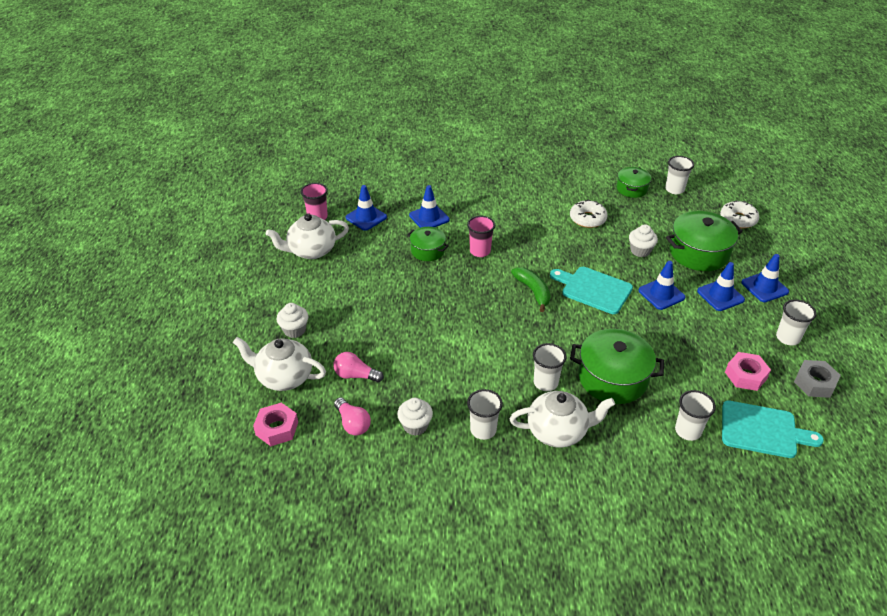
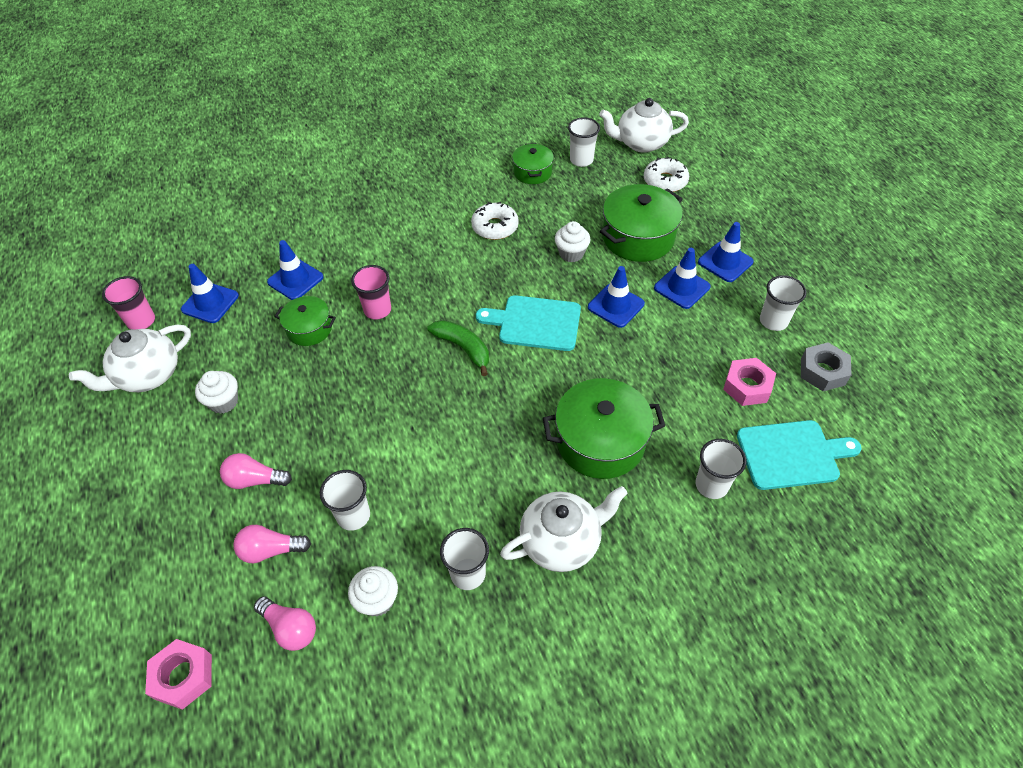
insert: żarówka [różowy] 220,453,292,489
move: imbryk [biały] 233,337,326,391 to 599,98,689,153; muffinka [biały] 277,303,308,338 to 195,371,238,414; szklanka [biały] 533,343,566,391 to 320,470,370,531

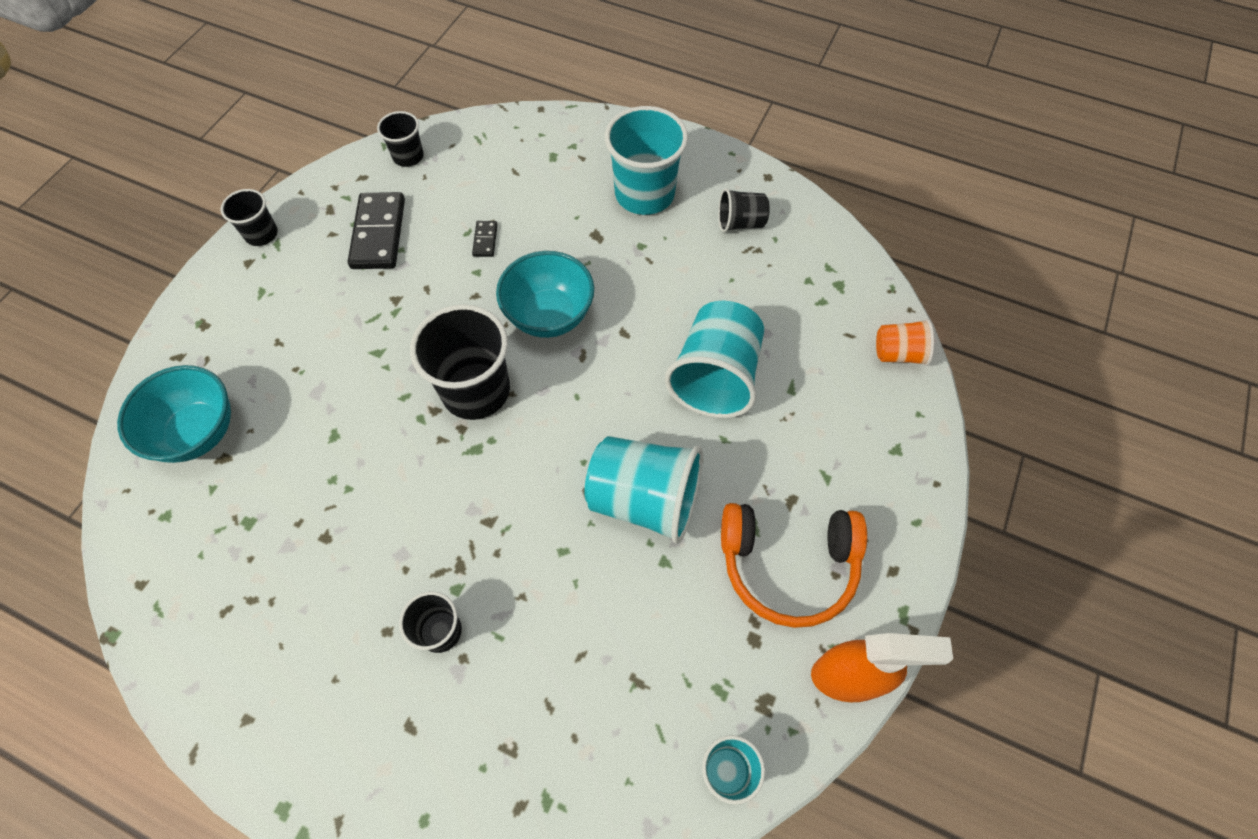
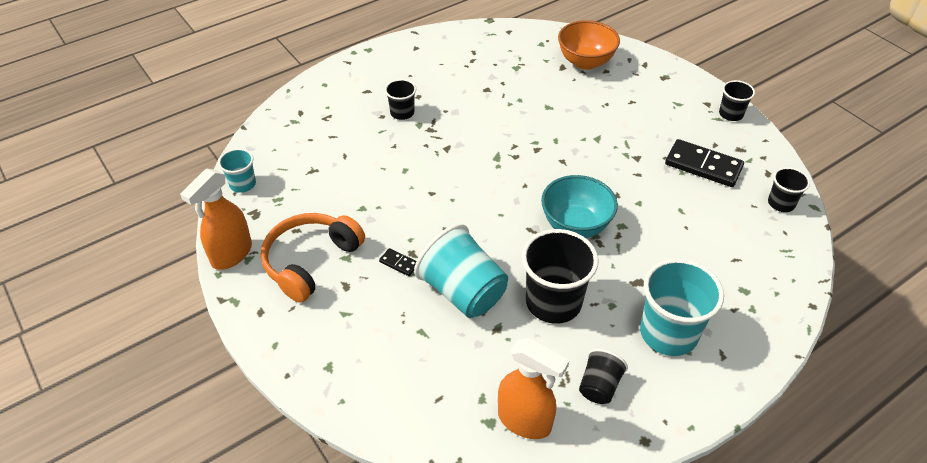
delete: szklanka [turkusowy] 585,436,703,544; szklanka [pomarańczowy] 876,319,934,366
insert: spryskiwacz [pomarańczowy] 498,338,569,439
move: szklanka [czarny] 410,304,510,420 to 522,229,599,324; kostka domina [czarny] 472,221,498,257 to 379,248,416,276
recolor: miska [turkusowy] 117,365,231,463 to miska [pomarańczowy] 558,20,620,70

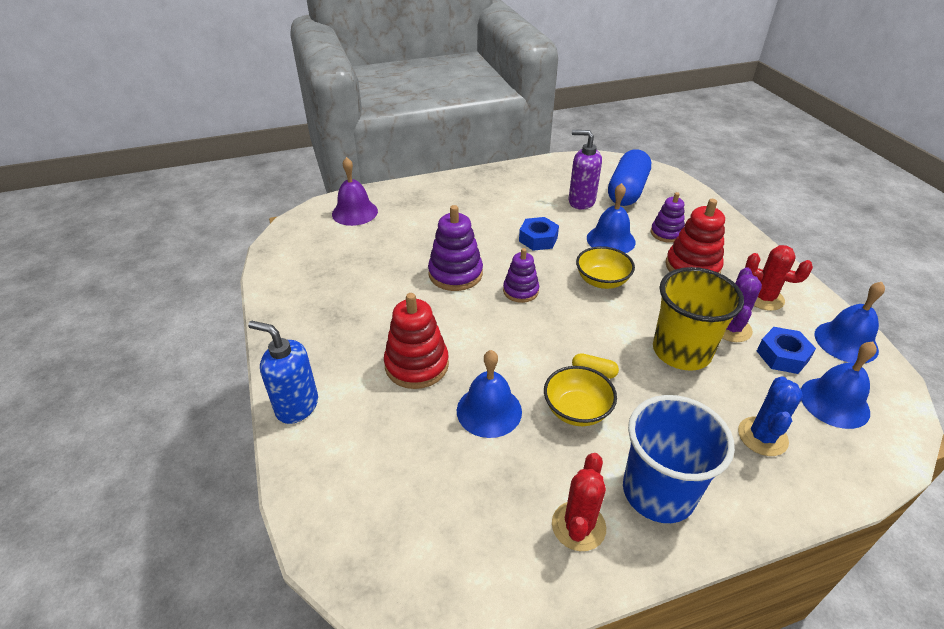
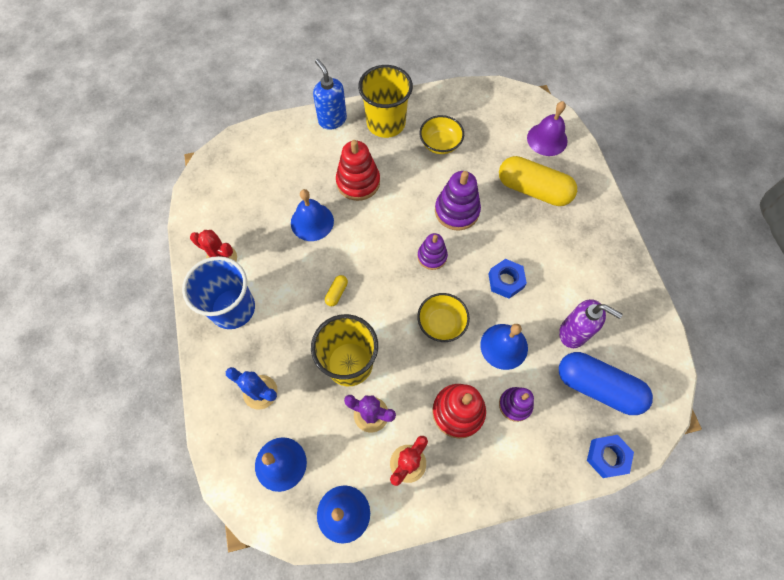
insert: szklanka [żółty] 358,65,413,138; kapsułka [żółty] 499,156,577,206
move: miska [żółty] 544,366,617,426 to 419,115,464,154; nakrętka [niebieski] 757,327,816,374 to 587,435,634,478
rotate: dozownik mydła [niebieski] 248,321,318,424 = 313,59,347,130 60 degrees counterclockwise; dozownik mydła [fioletowy] 569,130,602,210 = 559,299,623,348 90 degrees clockwise

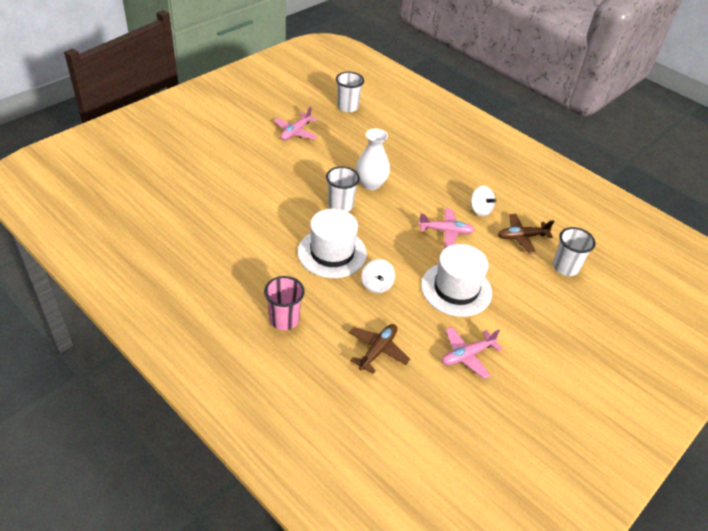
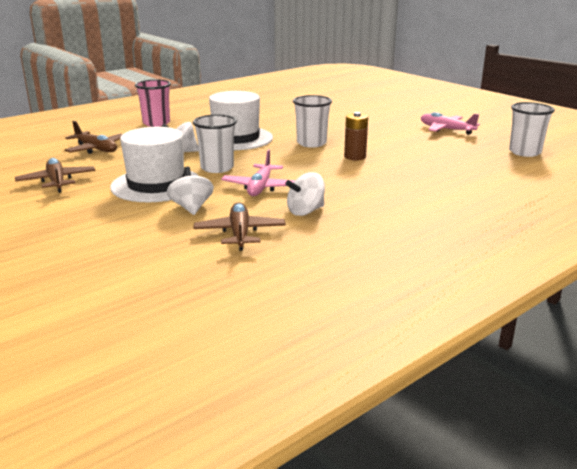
insert: bączek [biały] 167,167,214,215
move: szklanka [biały] 553,227,596,276 to 193,115,237,173
replace: wazon [biały] 356,129,390,190 to bateria [brązowy] 344,112,368,160
recolor: samolot [różowy] 442,327,502,379 to samolot [brązowy] 15,158,95,193

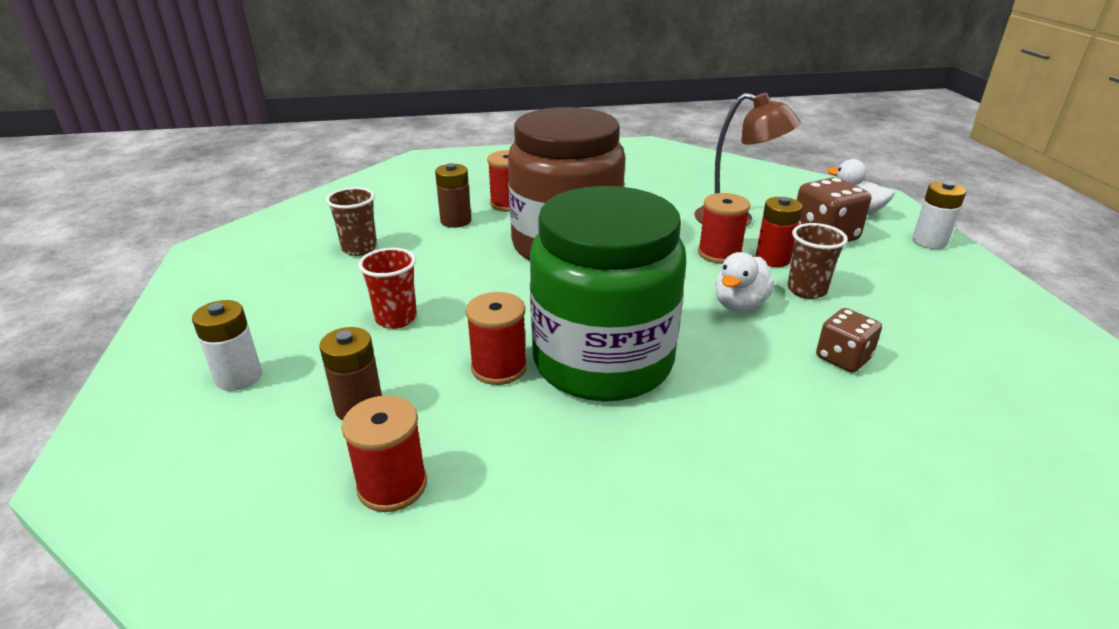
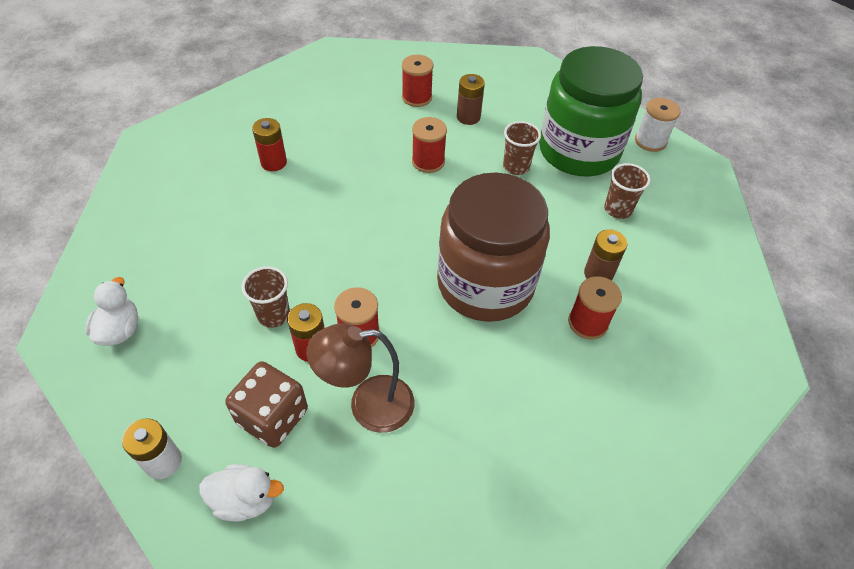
delete: bateria [biały] 192,300,262,391; kostka do gry [brązowy] 816,308,882,373
insert: bateria [czerwony] 252,118,287,171; szpulka [biały] 635,98,681,152
move: słoik [zielony] 530,186,686,402 to 539,46,643,176; kaczka [biały] 715,252,775,311 to 85,277,138,346
recolor: szklanka [czerwony] 358,248,417,329 to szklanka [brązowy] 503,121,541,175

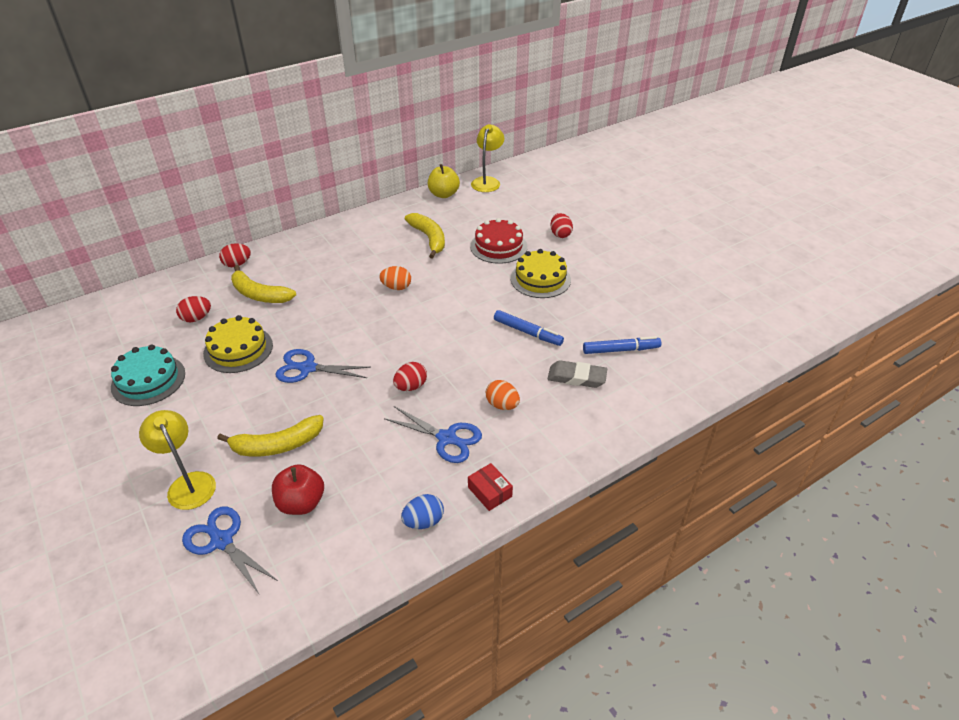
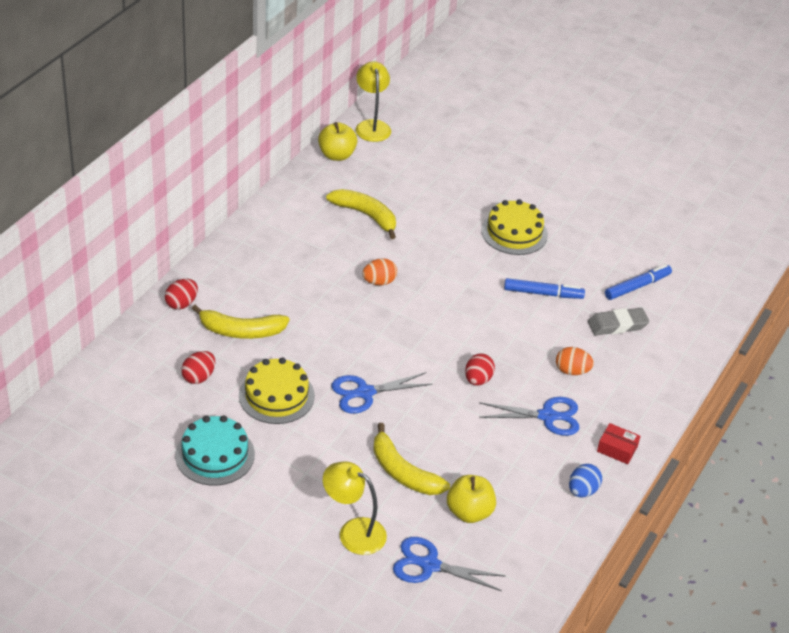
delete: tort [czerwony] 470,218,527,264; jajko [czerwony] 550,213,573,238
recolor: jabłko [czerwony] 272,464,324,515 to jabłko [żółty] 447,475,496,523
rotate: banan [żółty] 217,415,324,456 = 373,423,450,495 90 degrees clockwise

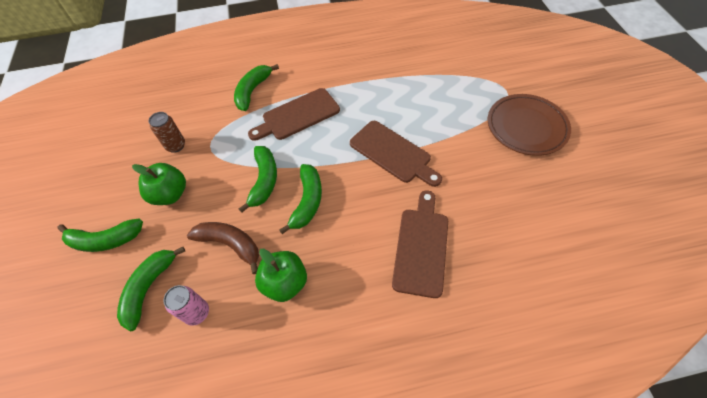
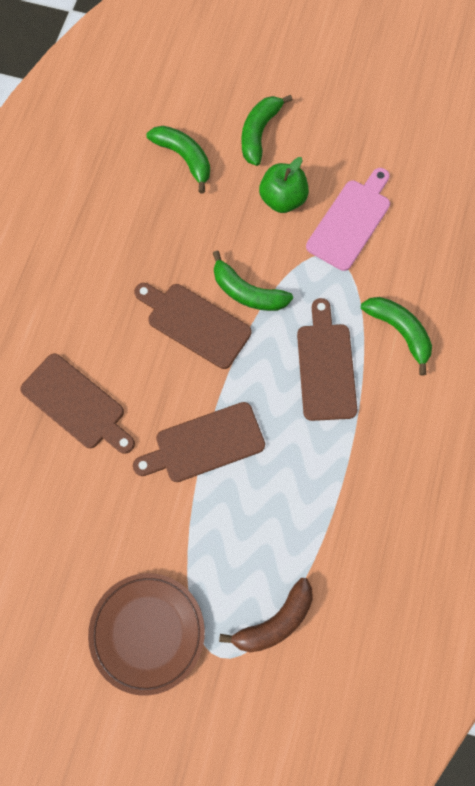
delete: puszka [różowy] 163,285,209,326; jabłko [zielony] 255,249,307,302
move: banan [brązowy] 187,222,259,274 to 219,578,313,653
replace: puszka [brązowy] 149,112,185,153 to deska do krojenia [różowy] 306,168,390,271; banan [zielony] 279,164,322,234 to deska do krojenia [brązowy] 134,283,252,369

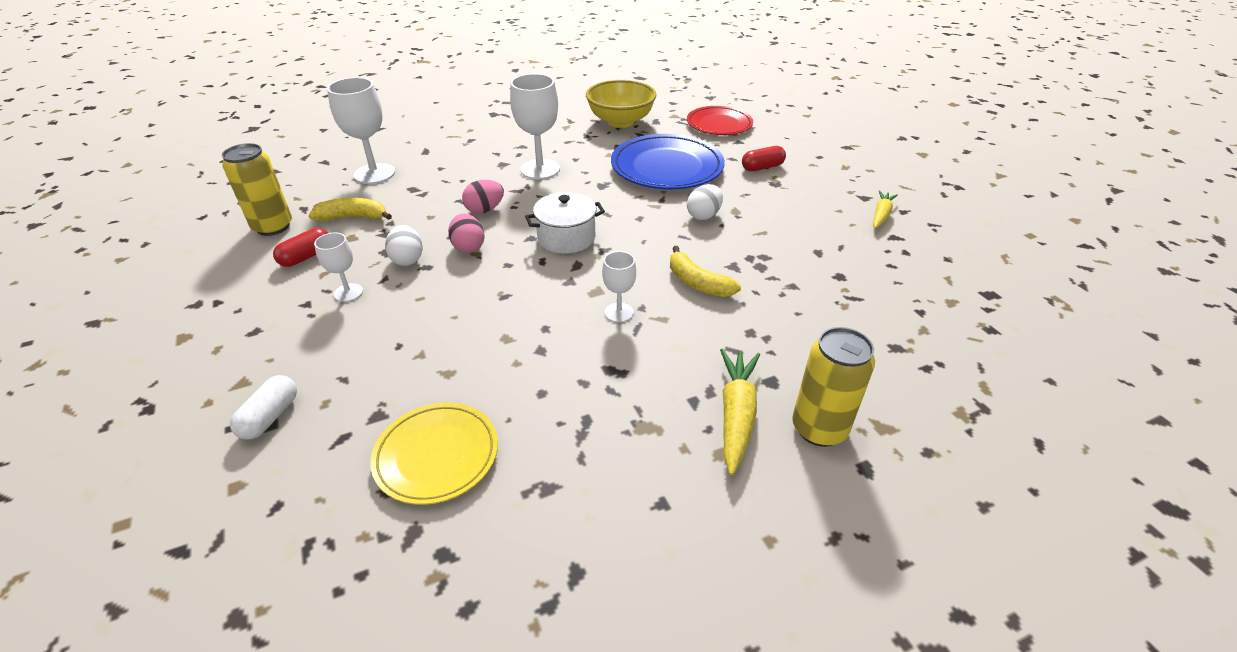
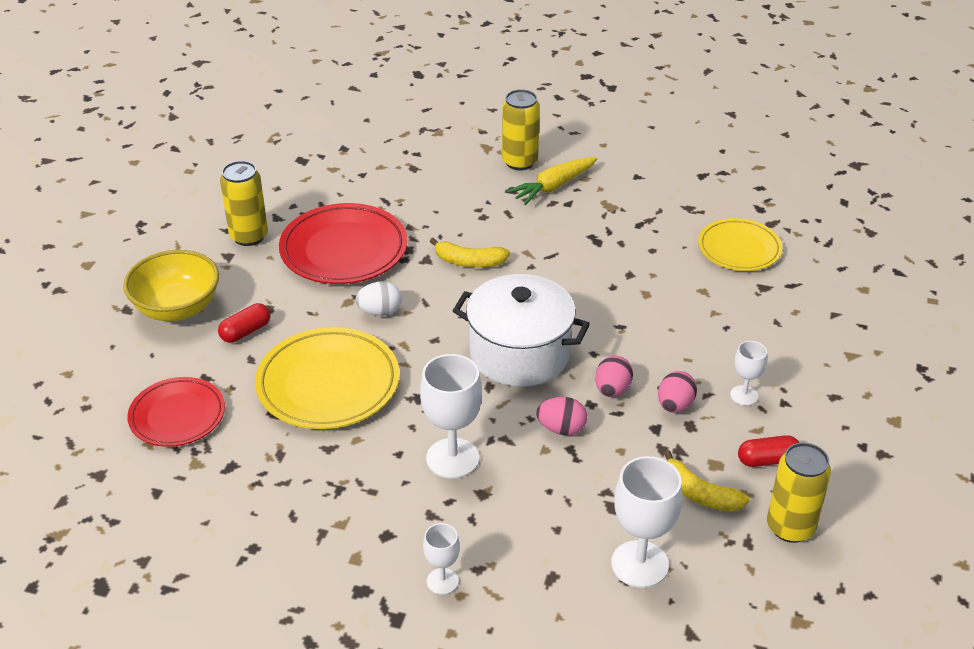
delete: kapsułka [biały] 230,375,297,440
insert: talerz [czerwony] 279,203,408,284
move: miska [żółty] 586,80,657,128 to 123,250,219,321; kielich [biały] 602,251,636,322 to 423,523,460,595
replace: marchewka [żółty] 873,191,898,229 to puszka [żółty] 220,161,268,246
recolor: jajko [biały] 385,225,423,266 to jajko [różowy] 658,371,697,413; talerz [niebieski] 611,134,725,189 to talerz [żółty] 255,327,400,429
rotate: banan [żółty] 670,246,741,297 = 430,238,510,268 105 degrees clockwise; kapsułka [czerwony] 742,146,786,171 = 218,303,270,343 60 degrees counterclockwise
resize: garnek [biały] 525,192,605,253 = 453,274,590,387 x1.63

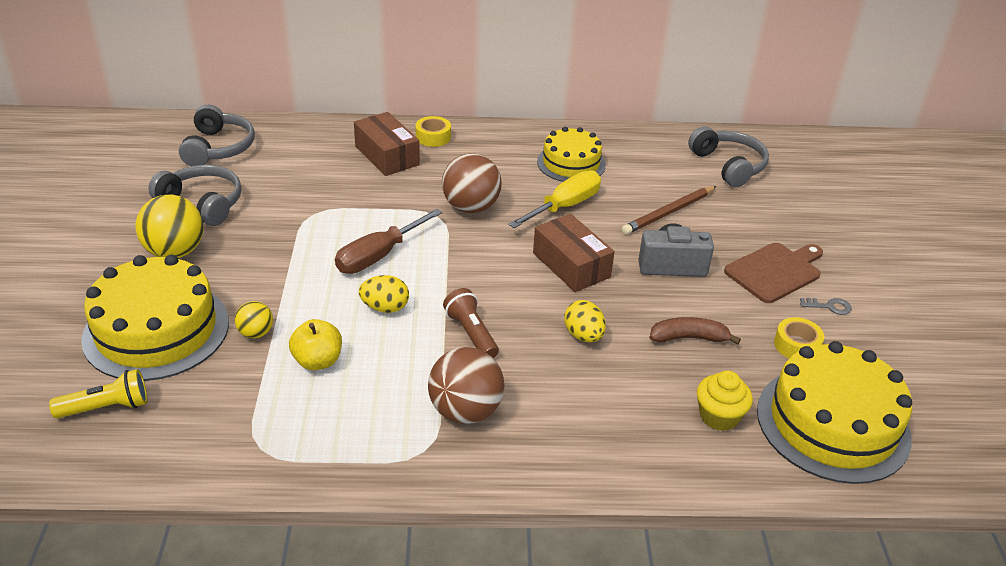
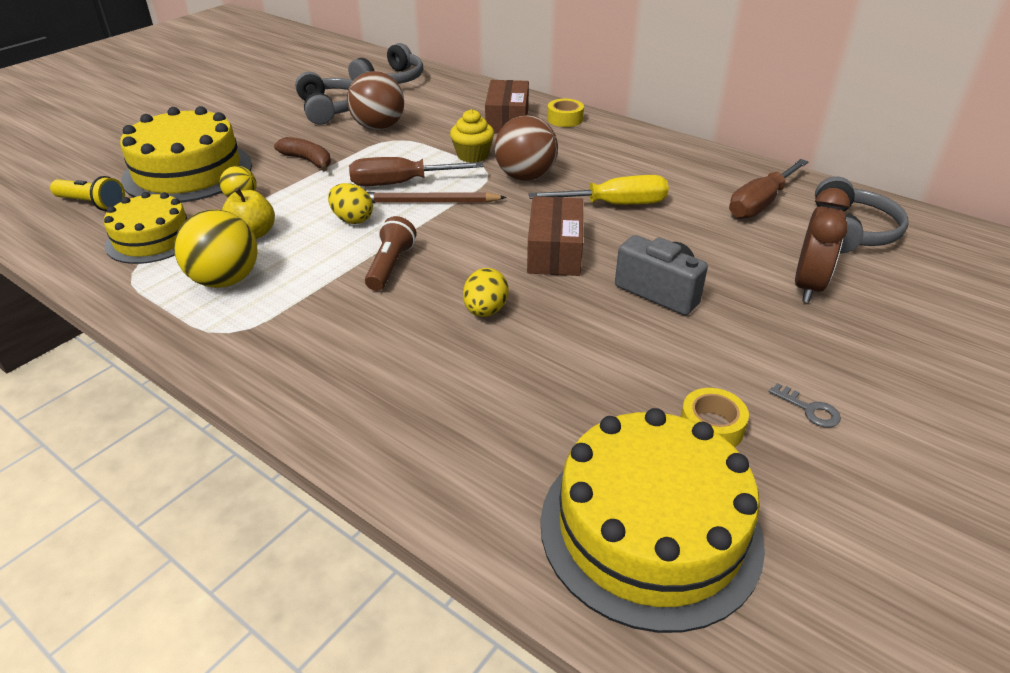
delete: deska do krojenia [brązowy] 724,243,823,303
insert: śrubokręt [brązowy] 729,159,808,219; budzik [brązowy] 795,188,850,302
move: piłka [żółty] 135,194,204,258 to 174,209,258,288; piłka [brązowy] 428,347,504,424 to 347,71,404,130; tort [żółty] 537,127,606,182 to 104,192,188,264; ołówek [brązowy] 622,186,717,235 to 367,192,507,203; banan [brązowy] 650,317,741,344 to 274,137,331,171; muffinka [żółty] 697,371,753,431 to 450,109,494,163

